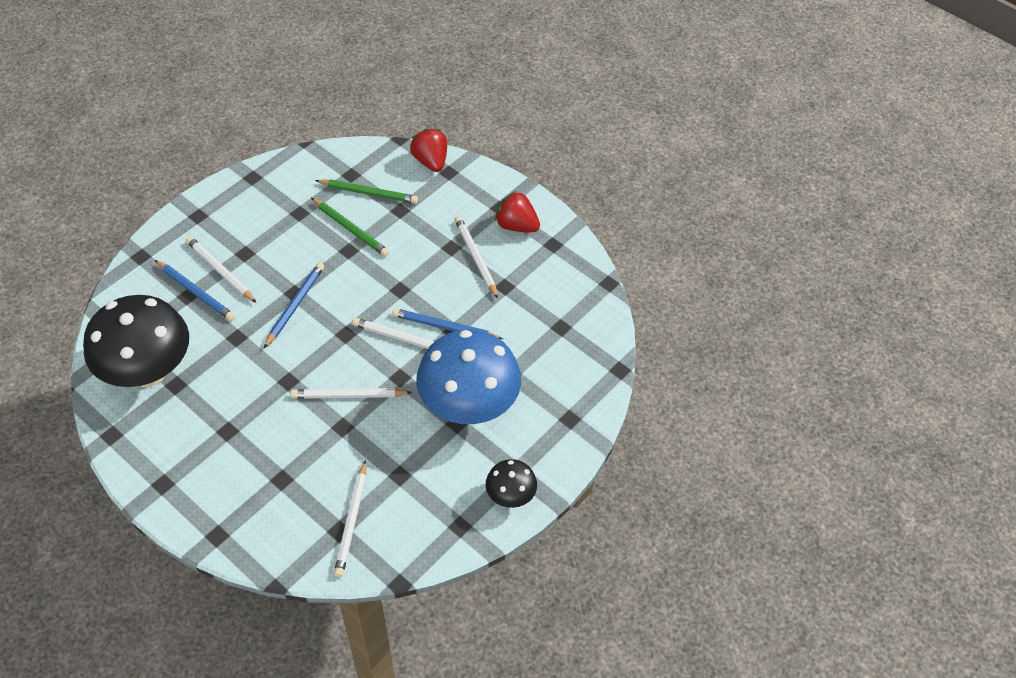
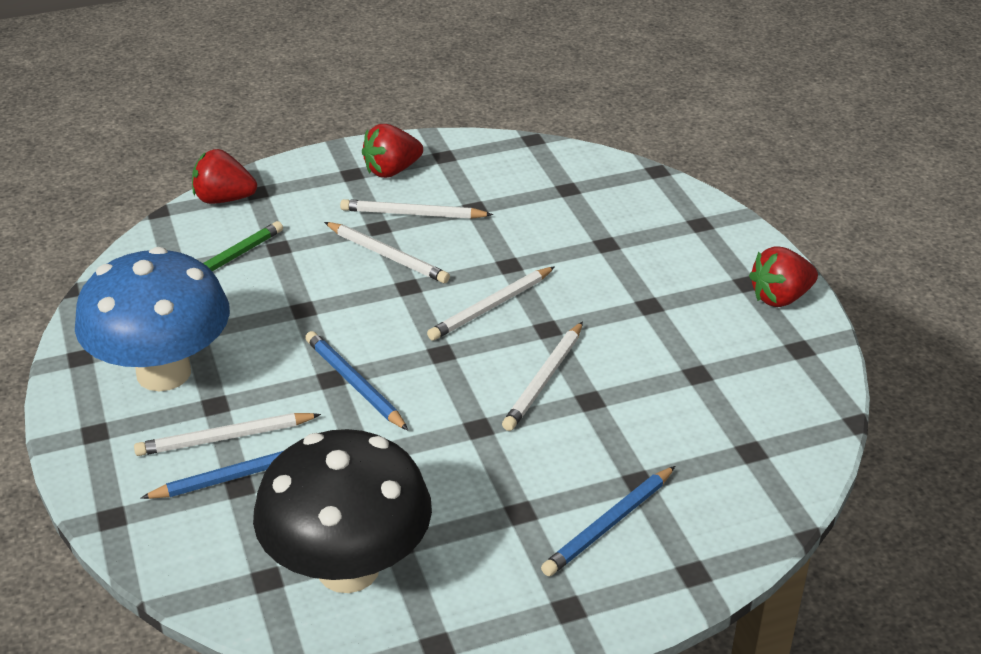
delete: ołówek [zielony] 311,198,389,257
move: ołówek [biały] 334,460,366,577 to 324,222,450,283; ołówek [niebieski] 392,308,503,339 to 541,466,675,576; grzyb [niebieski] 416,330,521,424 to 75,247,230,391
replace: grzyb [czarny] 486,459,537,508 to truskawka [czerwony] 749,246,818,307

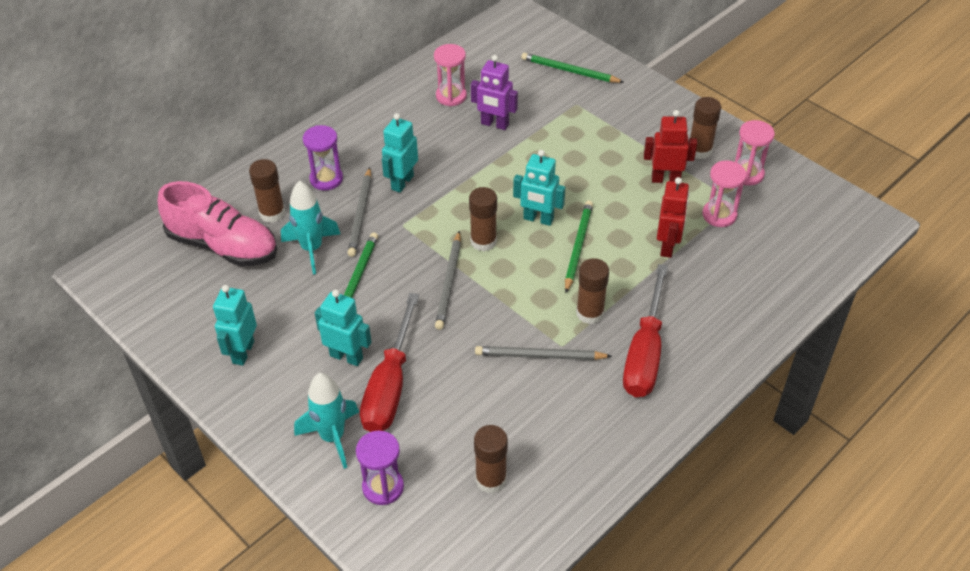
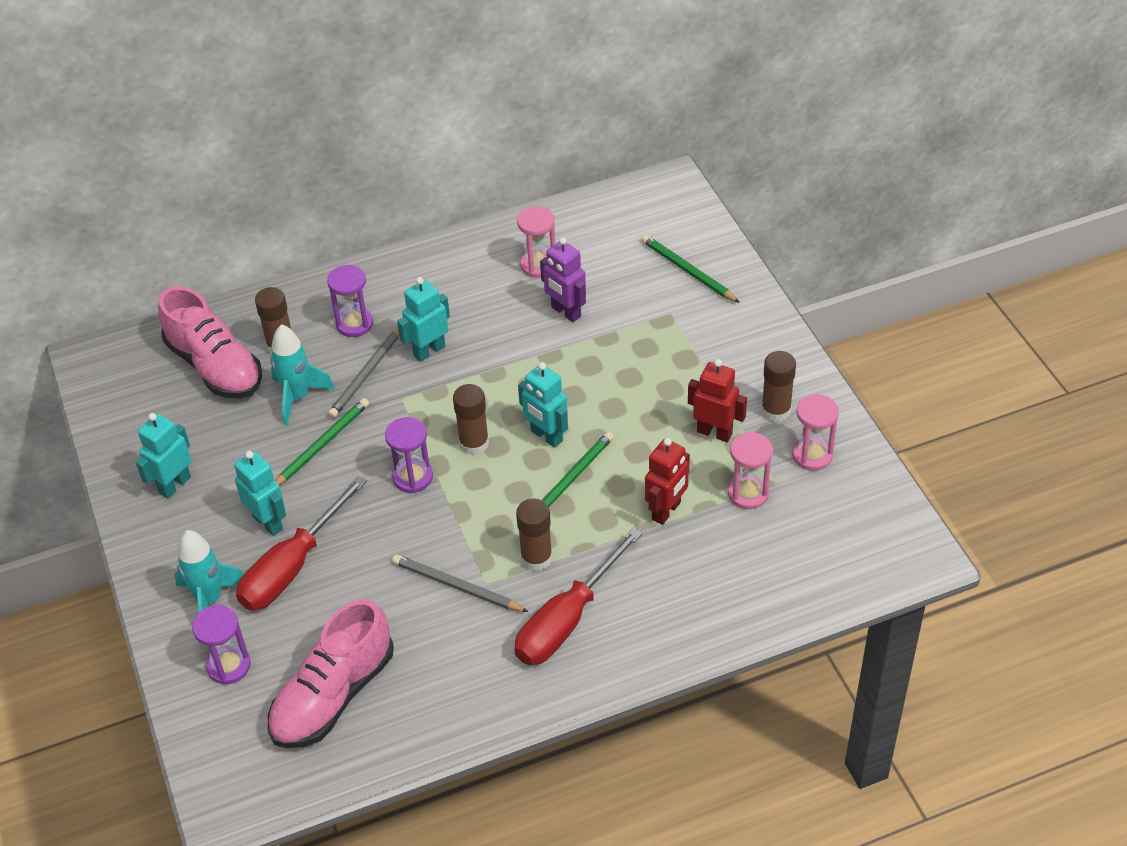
replace: ołówek [szary] 435,231,461,330 to klepsydra [fioletowy] 385,417,433,493; klej w sztyfcie [brązowy] 474,425,508,493 to but [różowy] 268,599,394,748

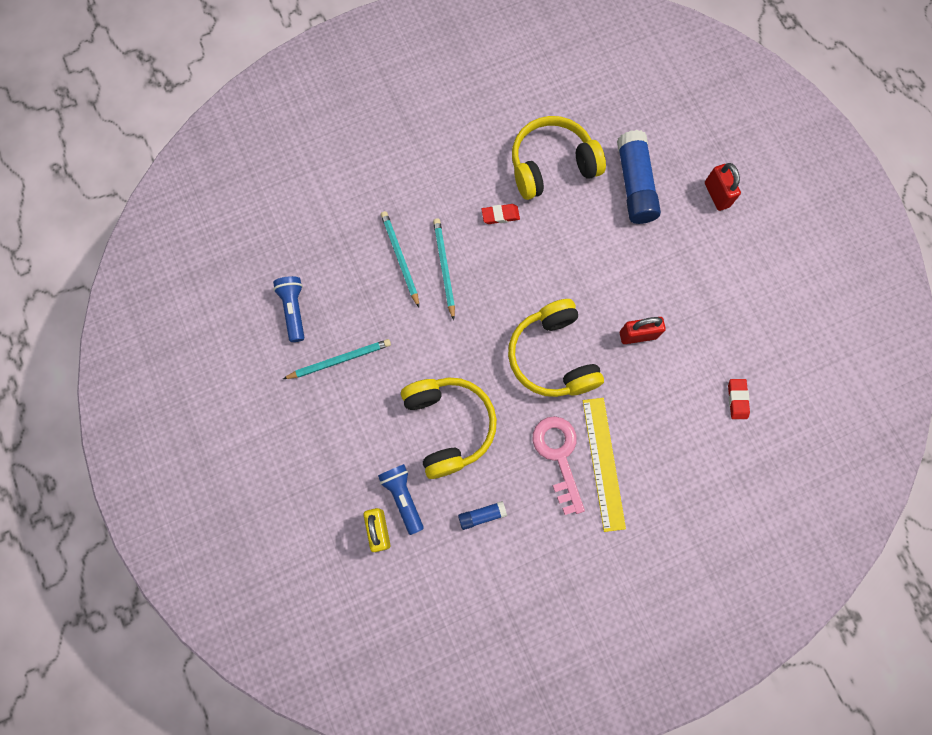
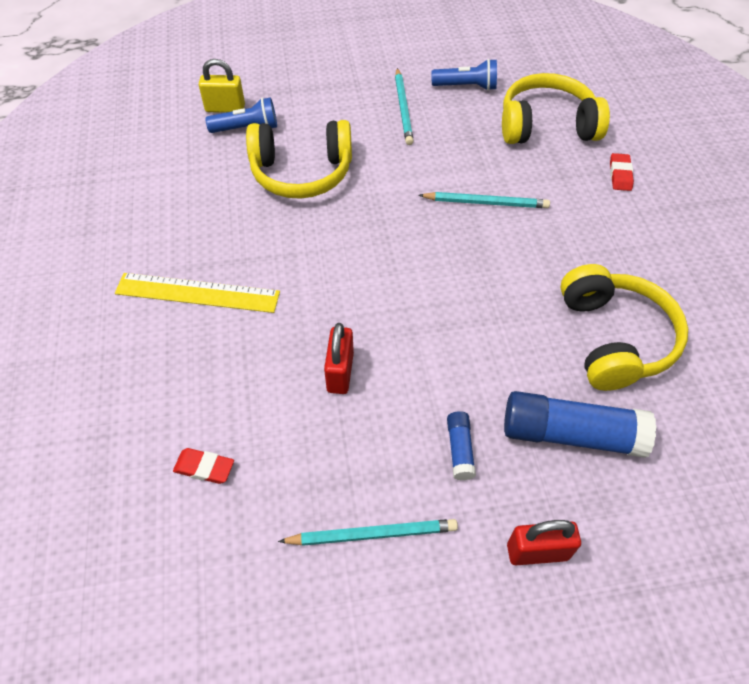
delete: klucz [różowy] 533,416,585,515
move: ołówek [turkusowy] 381,211,419,307 to 278,519,458,546; klej w sztyfcie [niebieski] 458,501,507,530 to 447,411,476,480; gumka do mazania [czerwony] 482,204,520,224 to 610,153,634,191; słuchawki [żółty] 508,299,604,397 to 502,73,610,144

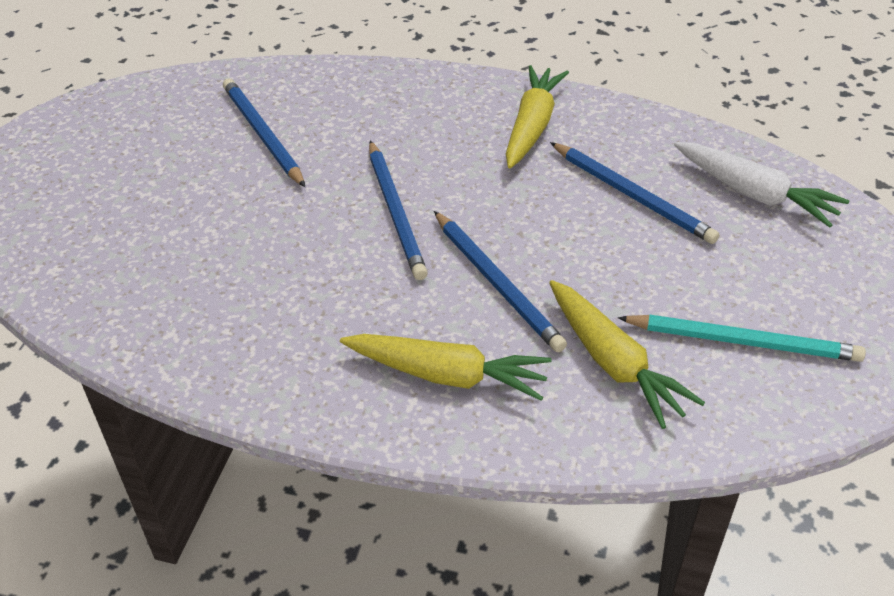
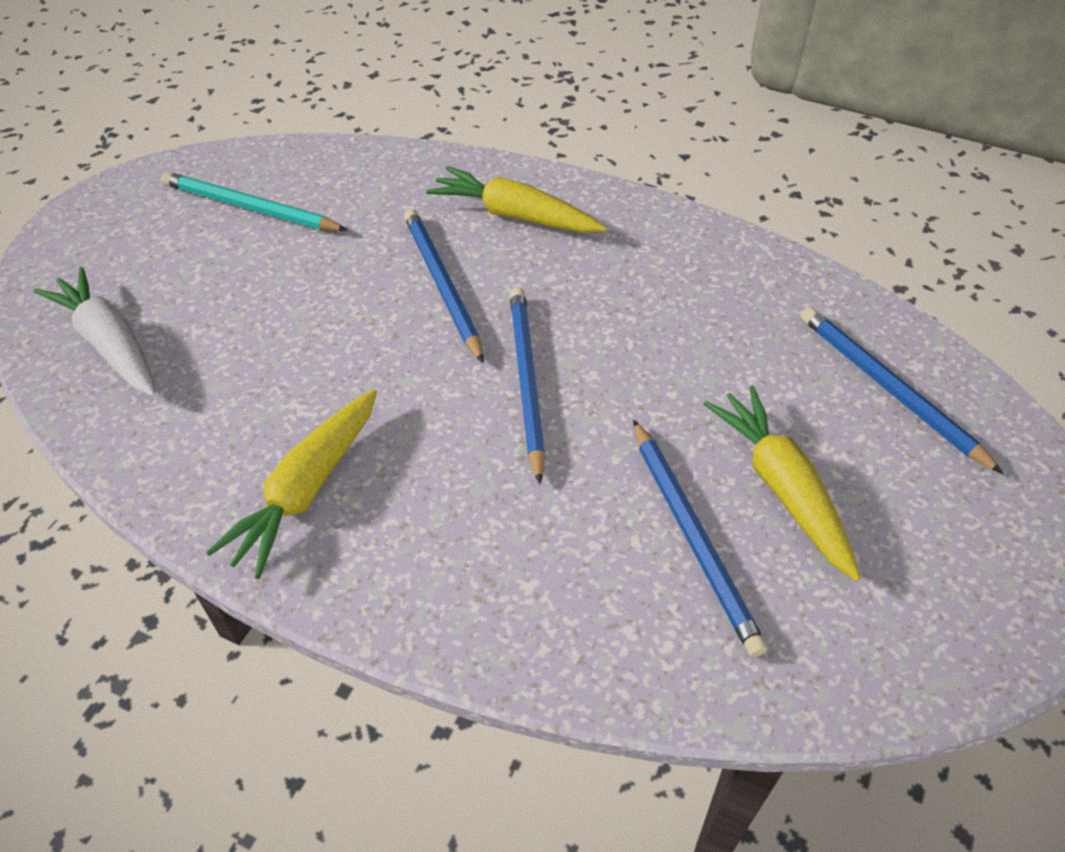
move: marchewka [żółty] 549,280,705,429 to 704,386,861,582; ołówek [niebieski] 550,142,720,244 to 801,307,1003,474

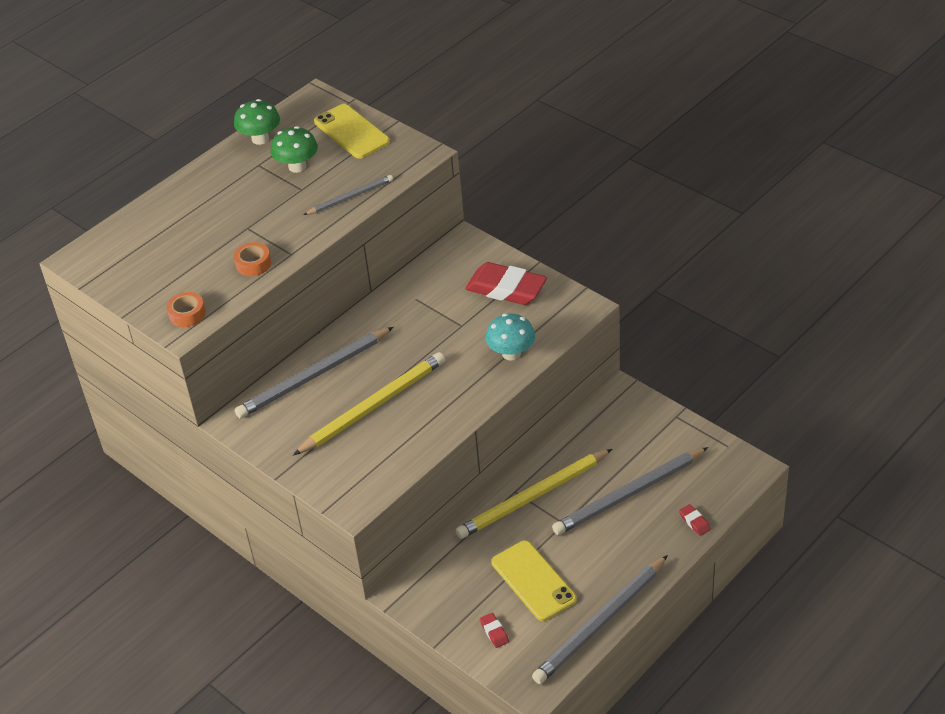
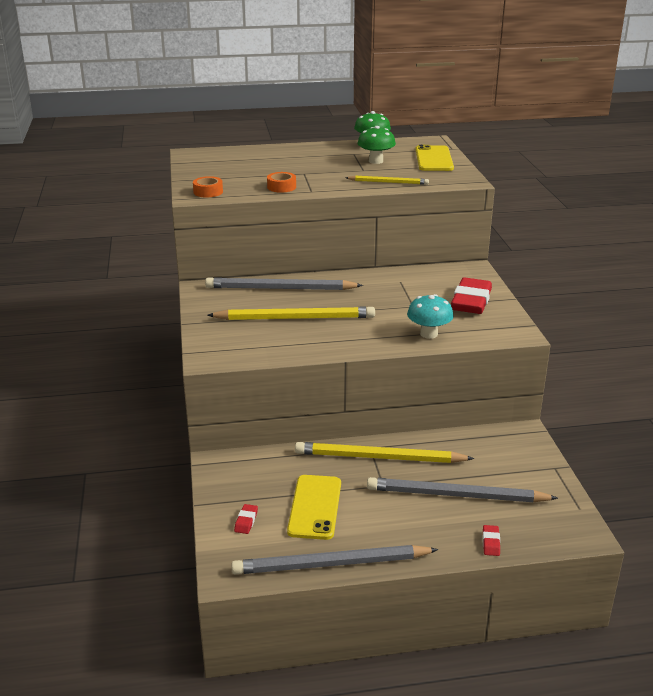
recolor: ołówek [szary] 304,175,393,215 to ołówek [żółty] 346,176,429,185
rotate: gumka do mazania [czerwony] 465,262,547,305 = 451,277,492,314 45 degrees clockwise

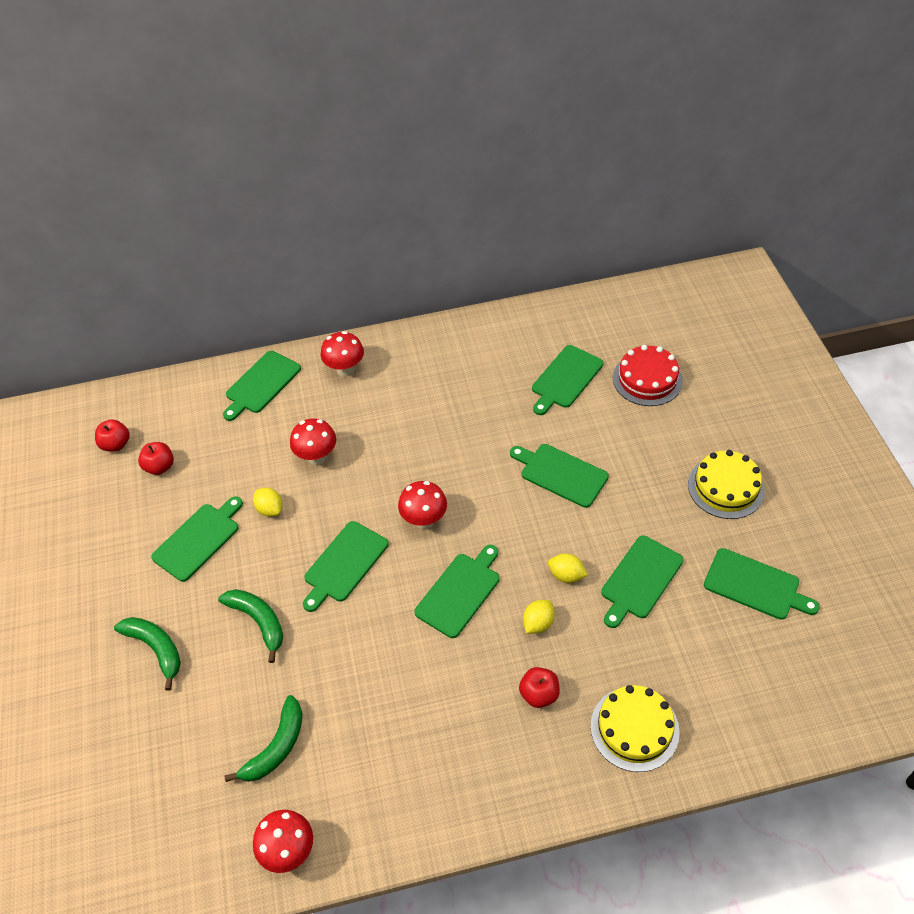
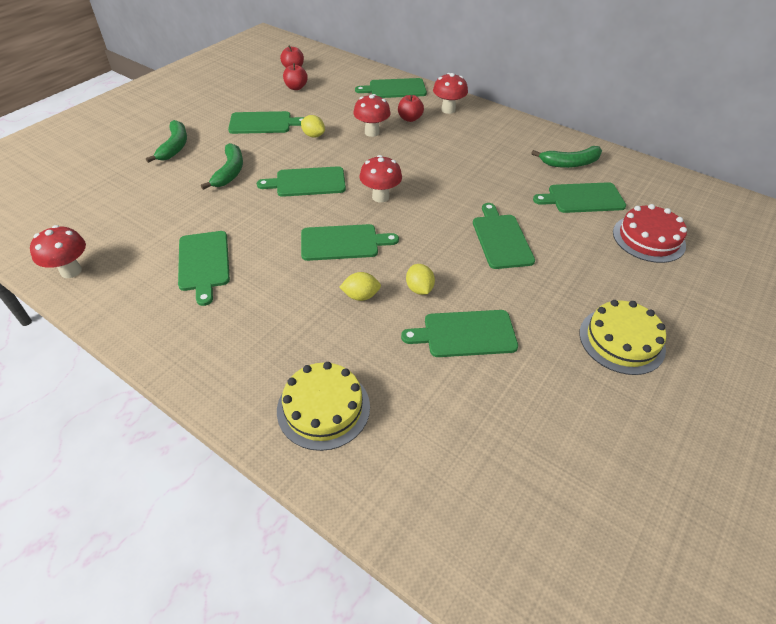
move: banan [zielony] 224,695,303,782 to 531,146,602,168; jabłko [czerwony] 519,667,560,708 to 398,95,424,122; deska do krojenia [zielony] 704,548,820,620 to 178,231,230,306
rotate: cytryna [żółty] 253,488,283,517 = 301,115,325,137 60 degrees counterclockwise

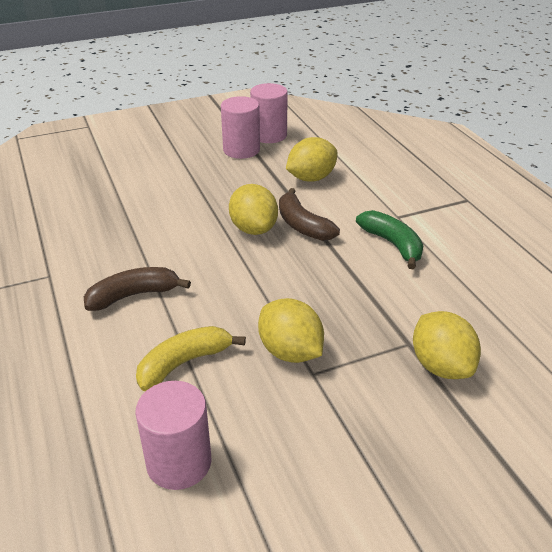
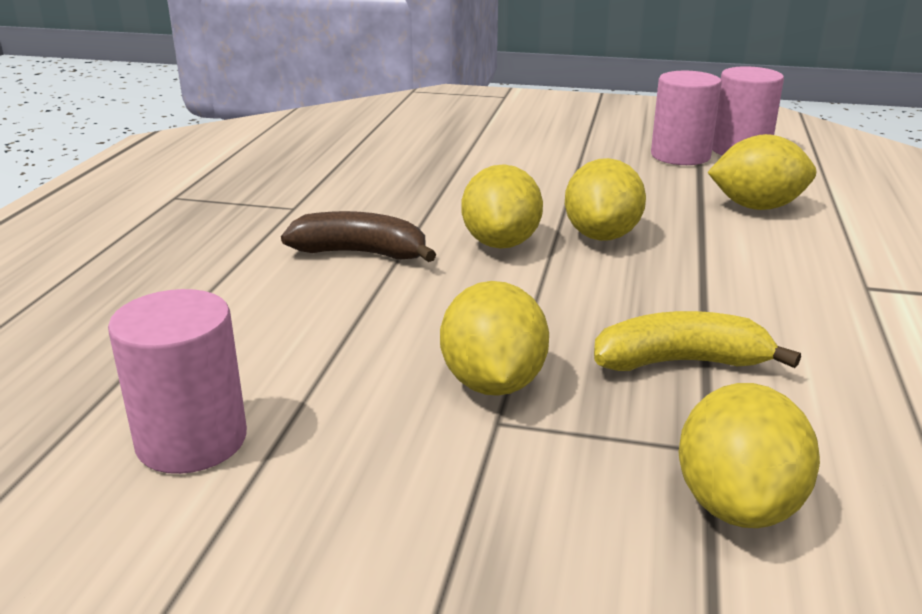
delete: banan [brązowy] 279,188,340,241; banan [zielony] 356,210,424,269
insert: cytryna [żółty] 462,164,543,249
move: banan [żółty] 136,326,246,391 to 594,311,801,371

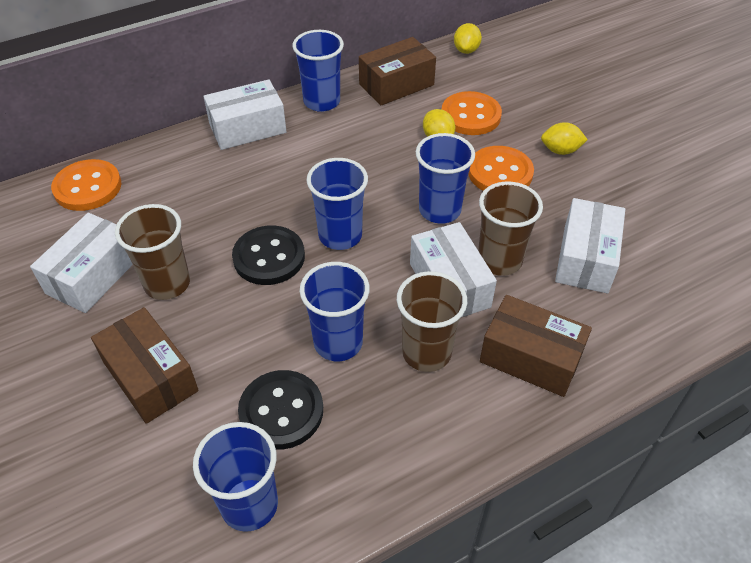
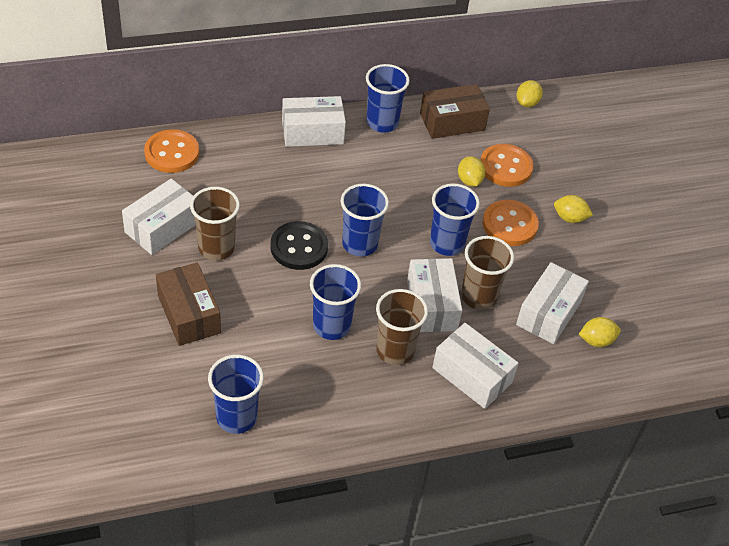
delete: guzik [czarny] 238,370,323,450
insert: cytryna [żółty] 579,317,621,347
recolor: pudełko [brązowy] 480,295,592,397 to pudełko [biały] 432,323,518,409

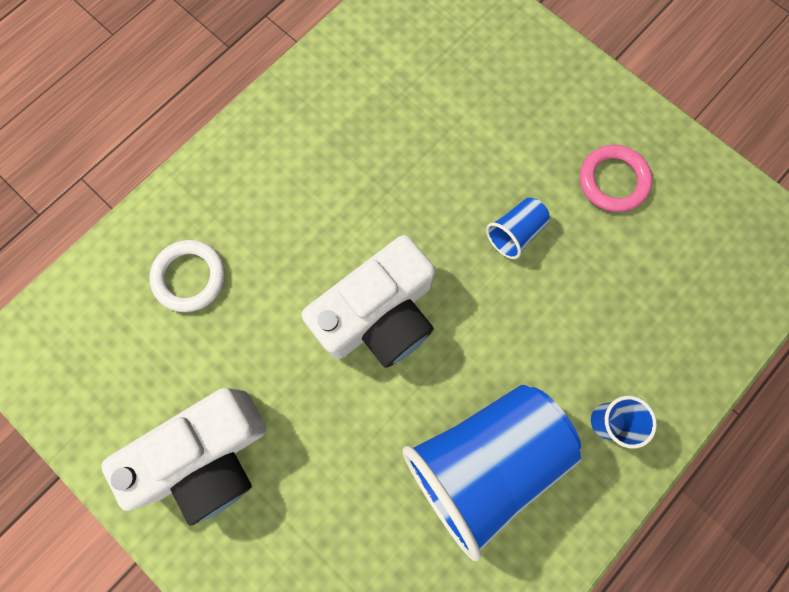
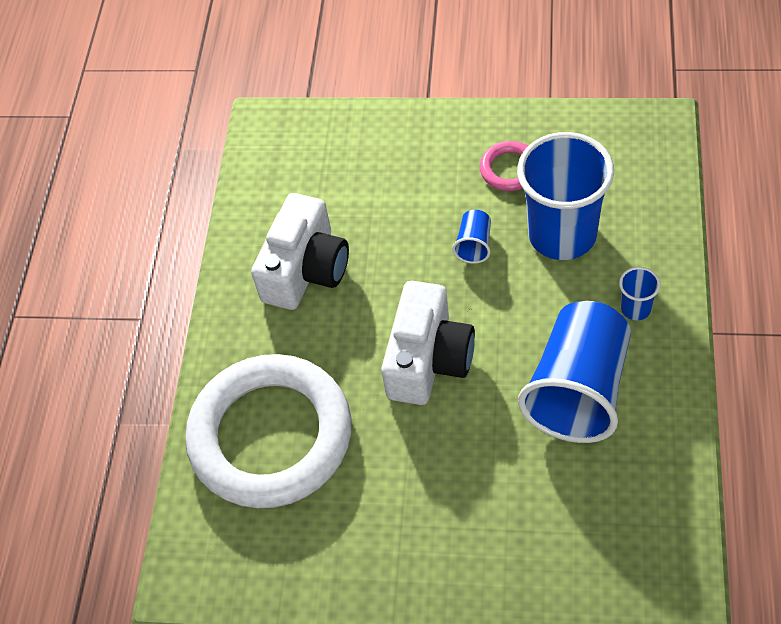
insert: szklanka [niebieski] 517,132,614,260
move: aparat fotograficzny [biały] 101,387,266,526 to 251,193,349,310
resize: pierścień [biały] 150,240,225,312 = 185,354,351,508 x2.44

